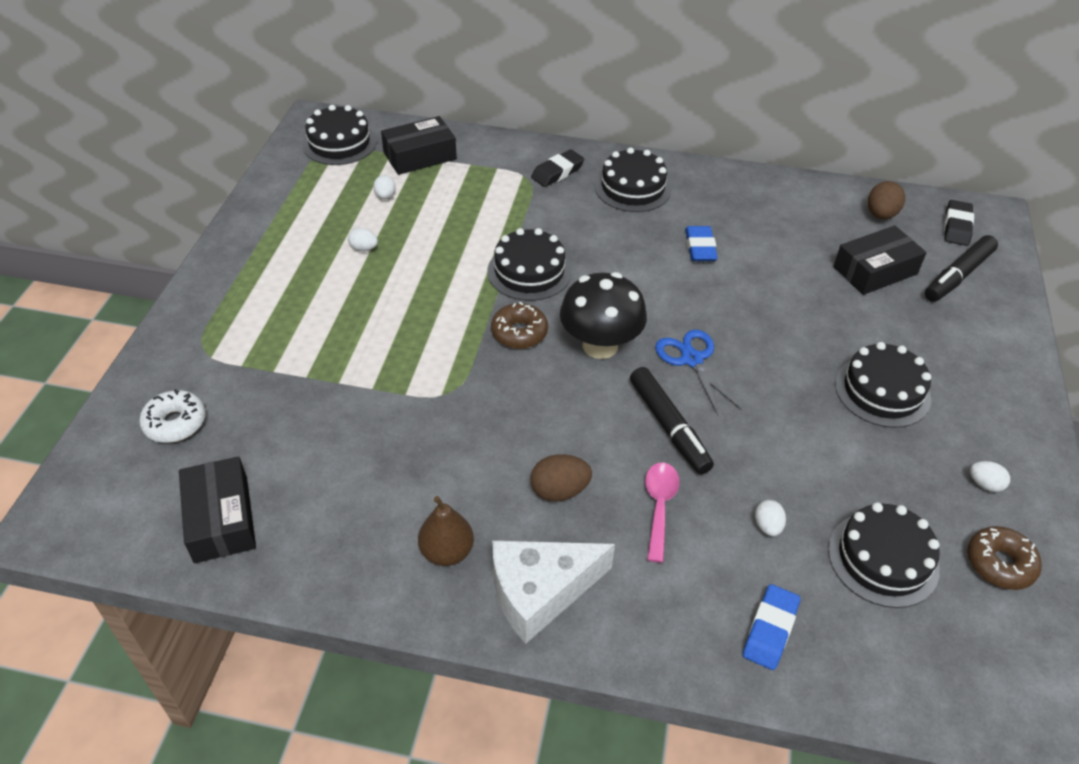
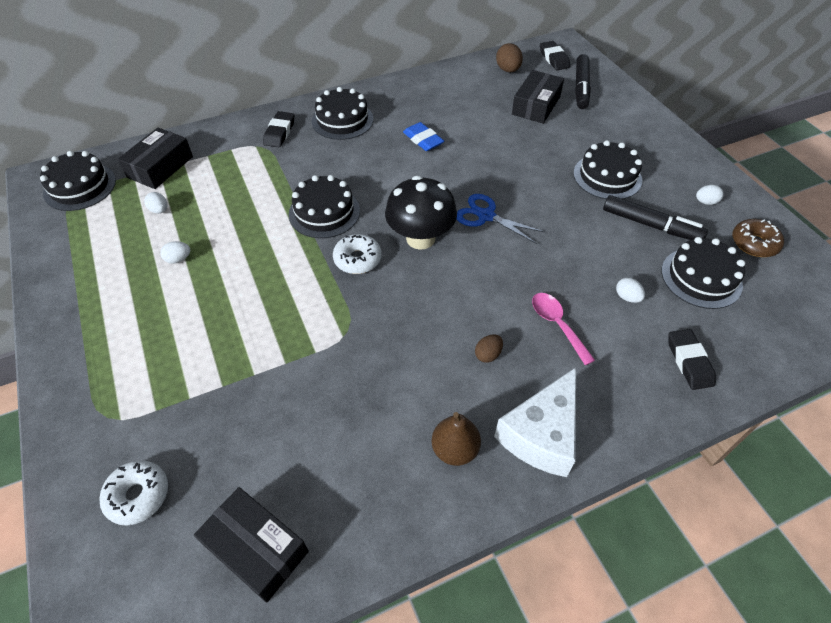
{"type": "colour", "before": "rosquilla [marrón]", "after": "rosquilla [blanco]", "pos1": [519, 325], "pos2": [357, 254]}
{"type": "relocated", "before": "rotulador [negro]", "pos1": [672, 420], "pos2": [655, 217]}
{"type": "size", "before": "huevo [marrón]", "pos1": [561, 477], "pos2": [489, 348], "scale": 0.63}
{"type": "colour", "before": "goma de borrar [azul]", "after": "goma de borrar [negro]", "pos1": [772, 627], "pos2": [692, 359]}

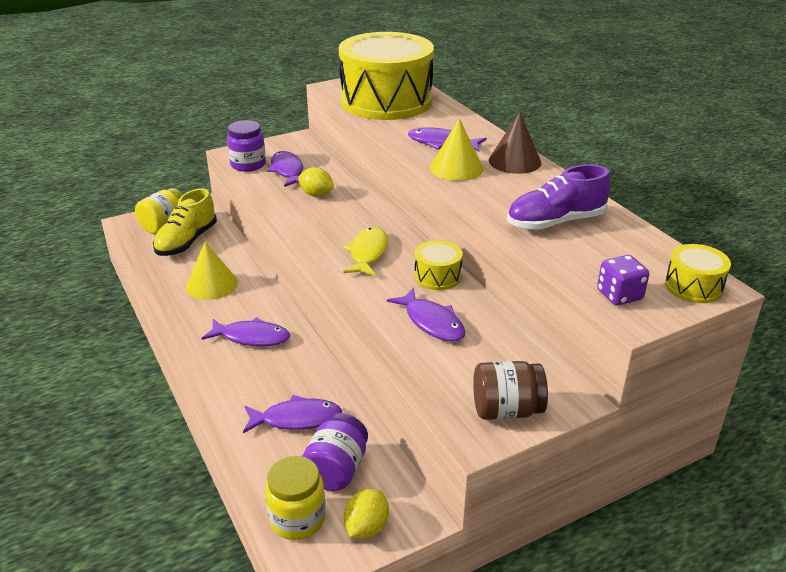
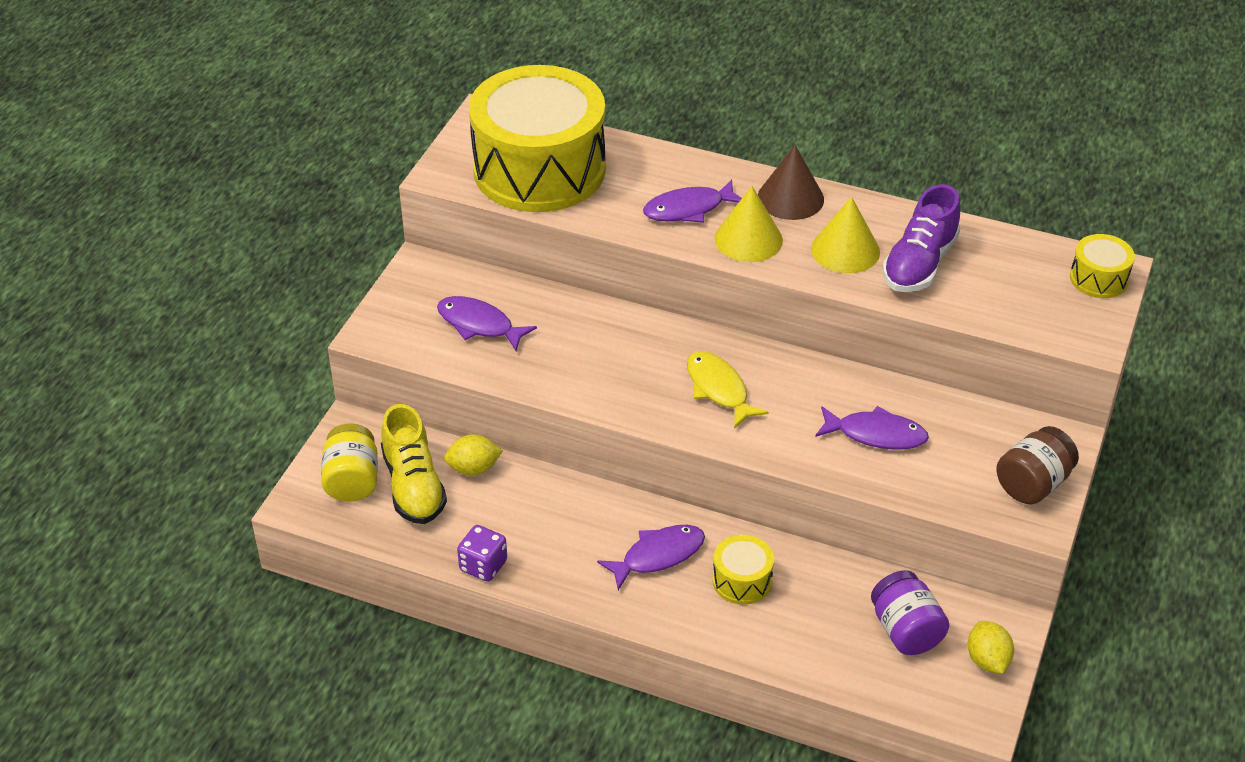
{"type": "missing", "before": "tarro [morado]", "pos1": [246, 146]}
{"type": "relocated", "before": "limón [amarillo]", "pos1": [316, 182], "pos2": [473, 454]}
{"type": "relocated", "before": "tambor [amarillo]", "pos1": [438, 265], "pos2": [743, 570]}
{"type": "relocated", "before": "cono [amarillo]", "pos1": [212, 270], "pos2": [845, 235]}
{"type": "relocated", "before": "dado [morado]", "pos1": [623, 280], "pos2": [482, 553]}
{"type": "missing", "before": "pez [morado]", "pos1": [292, 414]}
{"type": "missing", "before": "tarro [amarillo]", "pos1": [295, 498]}

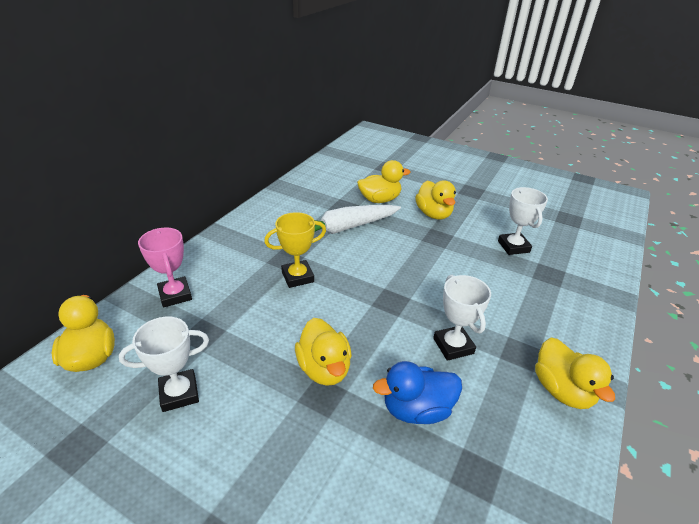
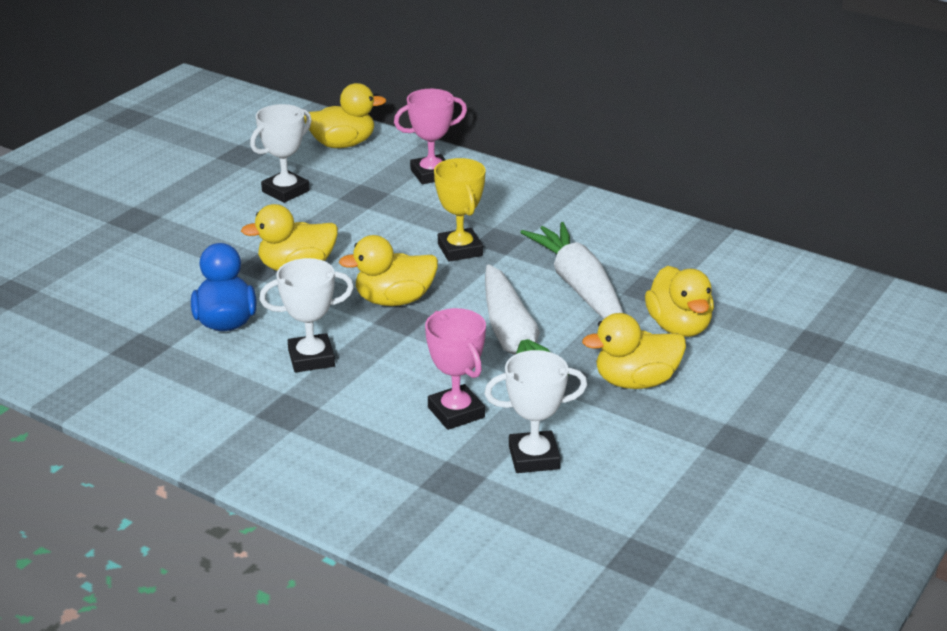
{"type": "spun", "before": "trofeo [blanco]", "pos1": [164, 364], "pos2": [281, 153], "turn": 60}
{"type": "relocated", "before": "pato [amarillo]", "pos1": [575, 373], "pos2": [388, 270]}
{"type": "appeared", "after": "zanahoria [blanco]", "pos2": [527, 319]}
{"type": "appeared", "after": "trofeo [rosa]", "pos2": [455, 369]}

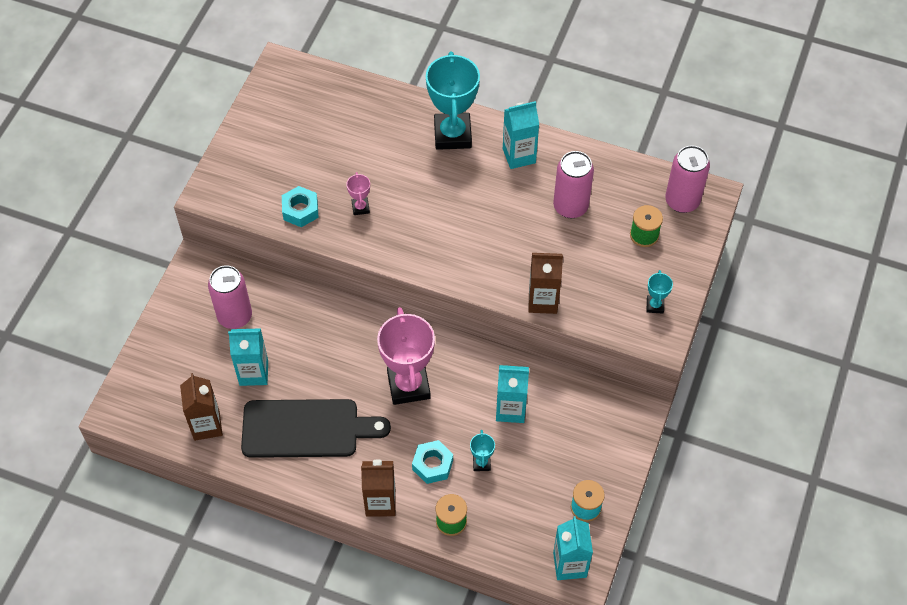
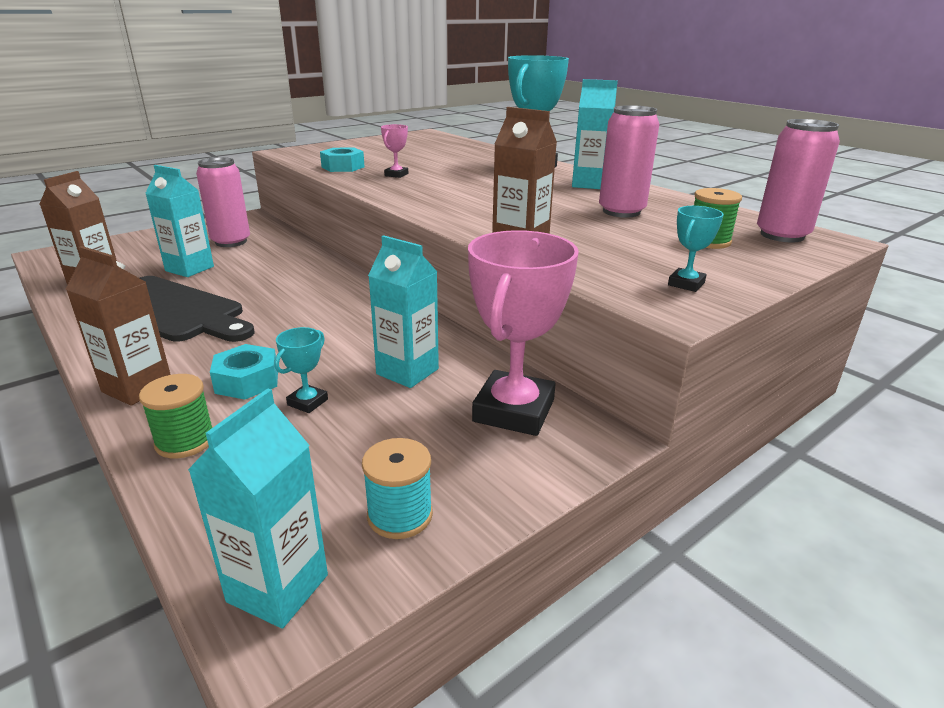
{"type": "relocated", "before": "trofeo [rosa]", "pos1": [406, 356], "pos2": [523, 333]}

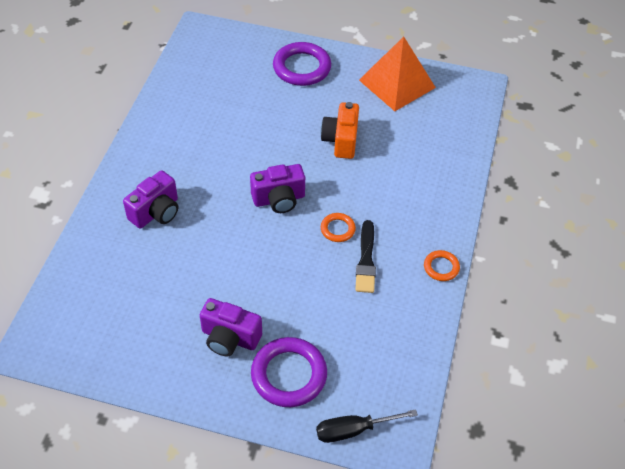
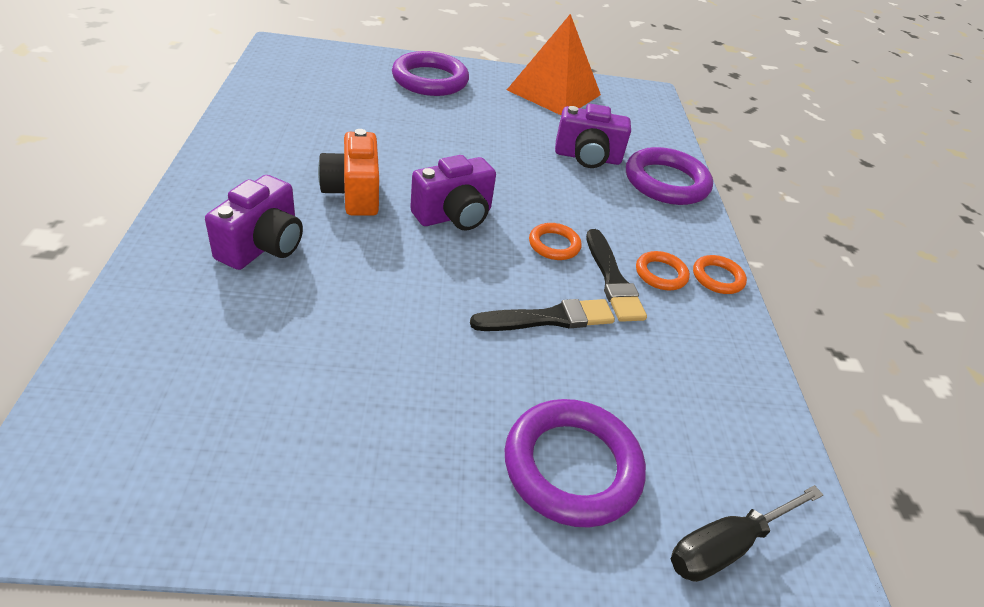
{"type": "relocated", "before": "cámara [naranja]", "pos1": [340, 130], "pos2": [348, 172]}
{"type": "relocated", "before": "cámara [morado]", "pos1": [231, 327], "pos2": [593, 136]}
{"type": "appeared", "after": "anillo [morado]", "pos2": [669, 176]}
{"type": "appeared", "after": "anillo [naranja]", "pos2": [663, 270]}
{"type": "appeared", "after": "pincel [negro]", "pos2": [542, 315]}

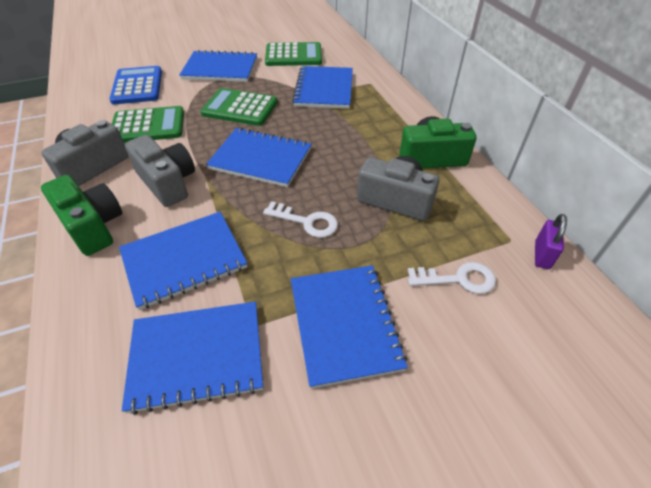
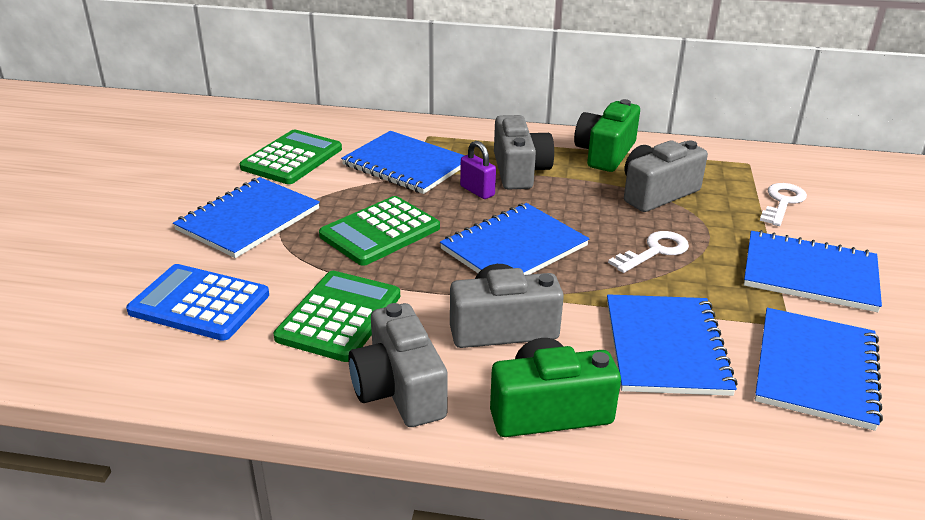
{"type": "relocated", "before": "candado [morado]", "pos1": [551, 241], "pos2": [478, 170]}
{"type": "appeared", "after": "cámara [gris]", "pos2": [524, 152]}

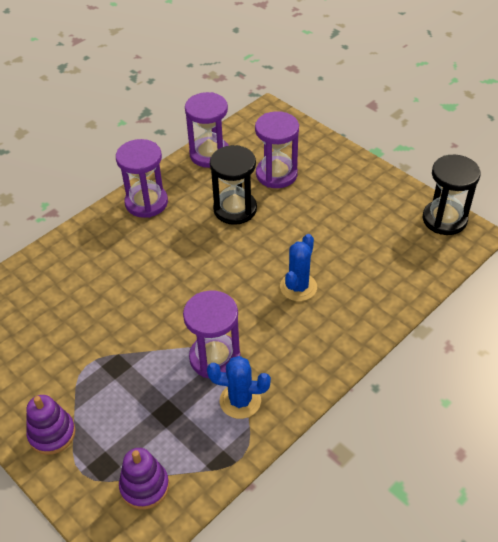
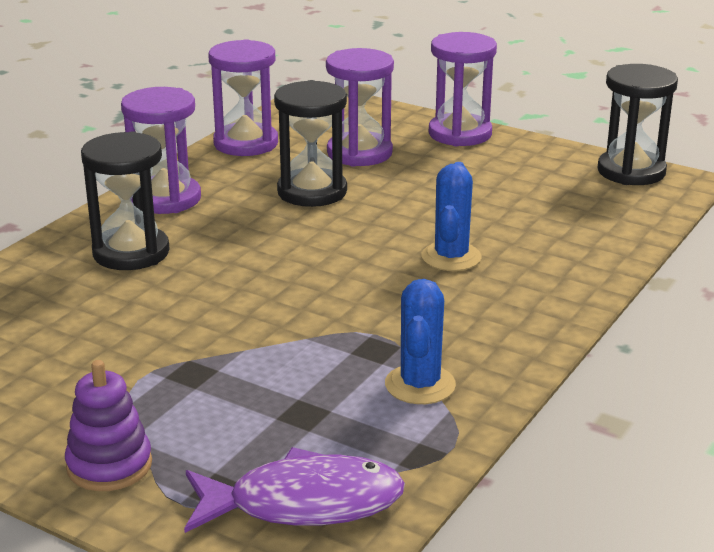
{"type": "relocated", "before": "reloj de arena [morado]", "pos1": [211, 334], "pos2": [463, 89]}
{"type": "spun", "before": "cactus [azul]", "pos1": [239, 387], "pos2": [420, 341], "turn": -75}
{"type": "exchanged", "before": "juguete apilable [morado]", "after": "pez [morado]", "pos1": [144, 479], "pos2": [294, 490]}
{"type": "appeared", "after": "reloj de arena [negro]", "pos2": [125, 200]}

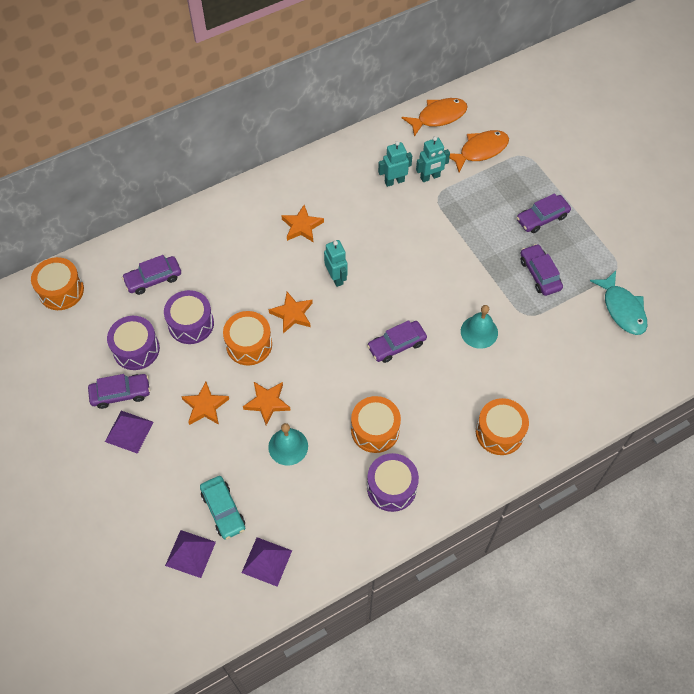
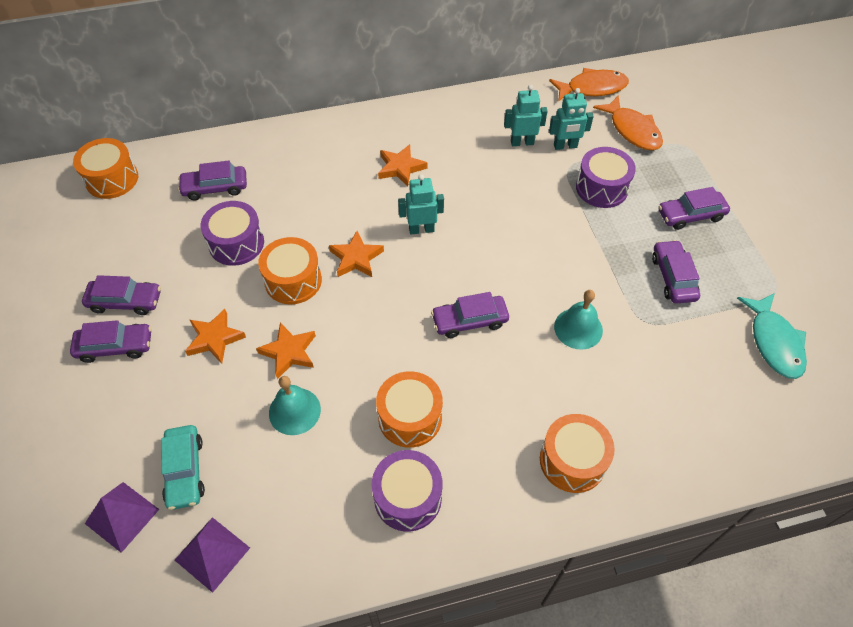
{"type": "spun", "before": "pez [naranja]", "pos1": [479, 151], "pos2": [628, 122], "turn": 75}
{"type": "spun", "before": "robot [turquesa]", "pos1": [336, 263], "pos2": [421, 204], "turn": -90}
{"type": "relocated", "before": "tambor [morado]", "pos1": [133, 343], "pos2": [606, 177]}
{"type": "exchanged", "before": "pirámide [morado]", "after": "coche [morado]", "pos1": [129, 432], "pos2": [111, 341]}

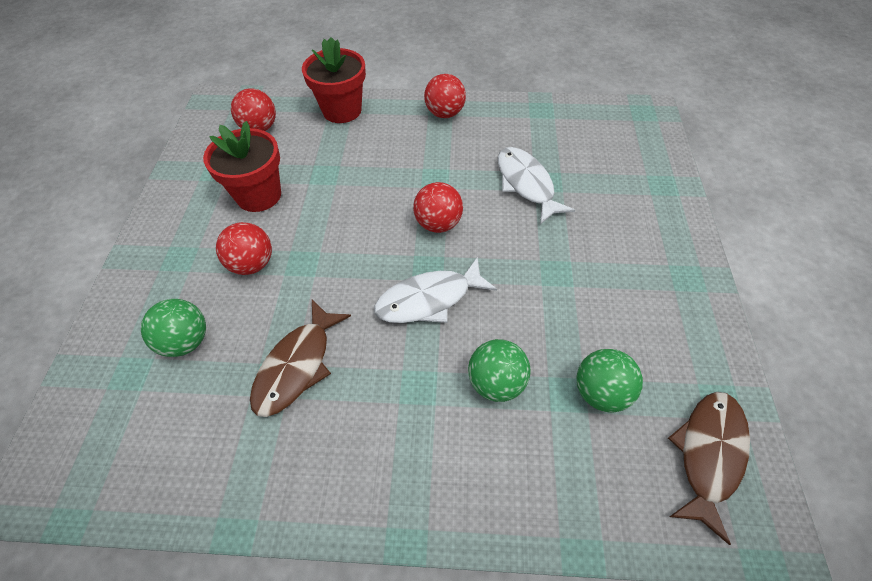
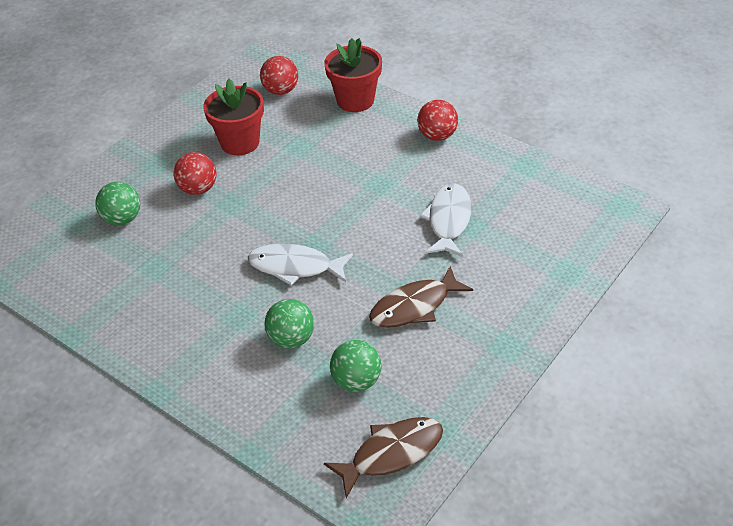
{"type": "missing", "before": "pelota [rojo]", "pos1": [438, 207]}
{"type": "relocated", "before": "pez [marrón]", "pos1": [300, 358], "pos2": [421, 297]}

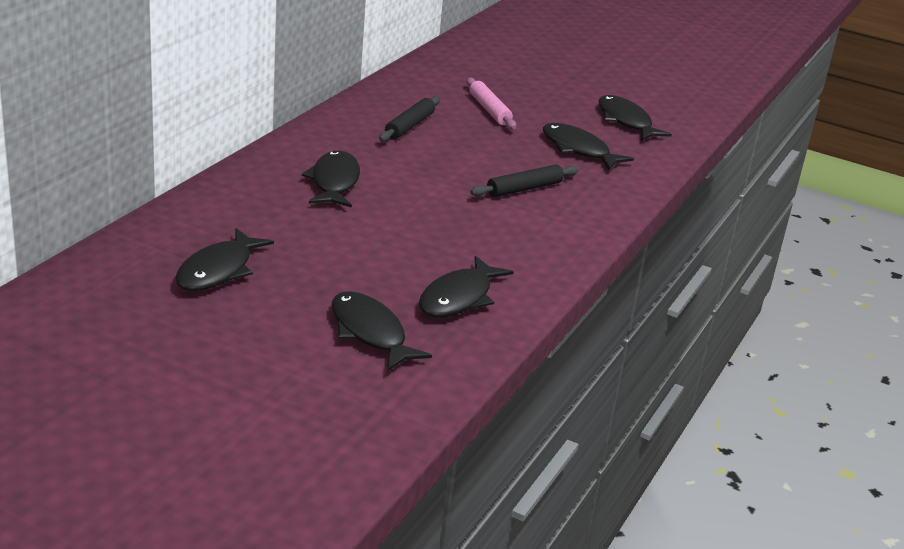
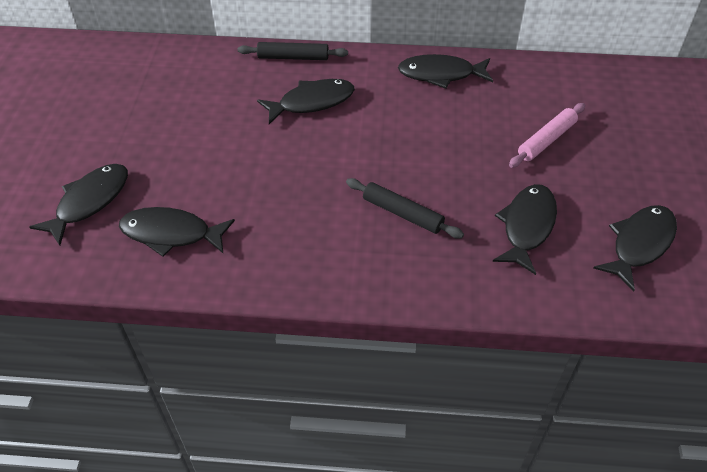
{"type": "relocated", "before": "rodillo [negro]", "pos1": [409, 119], "pos2": [293, 51]}
{"type": "relocated", "before": "pez [negro]", "pos1": [224, 259], "pos2": [445, 71]}

